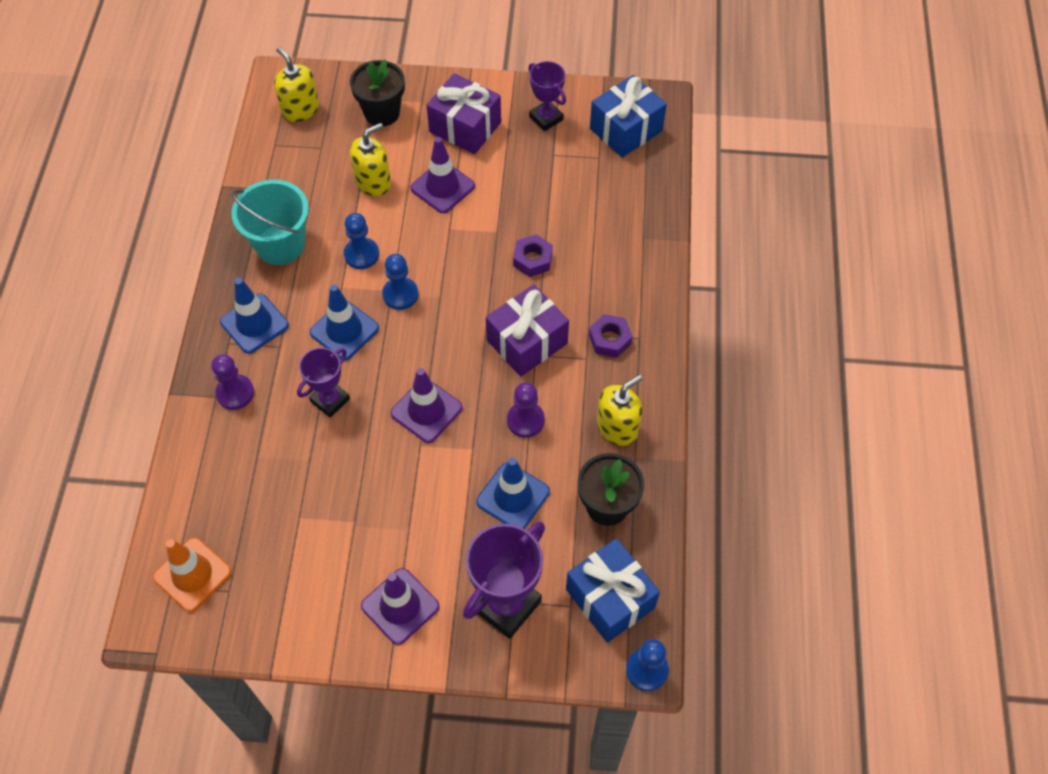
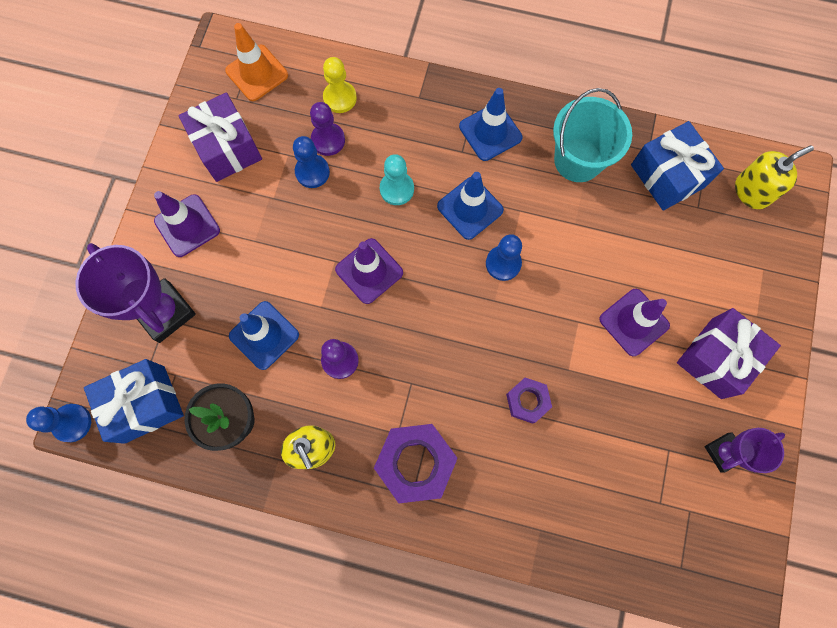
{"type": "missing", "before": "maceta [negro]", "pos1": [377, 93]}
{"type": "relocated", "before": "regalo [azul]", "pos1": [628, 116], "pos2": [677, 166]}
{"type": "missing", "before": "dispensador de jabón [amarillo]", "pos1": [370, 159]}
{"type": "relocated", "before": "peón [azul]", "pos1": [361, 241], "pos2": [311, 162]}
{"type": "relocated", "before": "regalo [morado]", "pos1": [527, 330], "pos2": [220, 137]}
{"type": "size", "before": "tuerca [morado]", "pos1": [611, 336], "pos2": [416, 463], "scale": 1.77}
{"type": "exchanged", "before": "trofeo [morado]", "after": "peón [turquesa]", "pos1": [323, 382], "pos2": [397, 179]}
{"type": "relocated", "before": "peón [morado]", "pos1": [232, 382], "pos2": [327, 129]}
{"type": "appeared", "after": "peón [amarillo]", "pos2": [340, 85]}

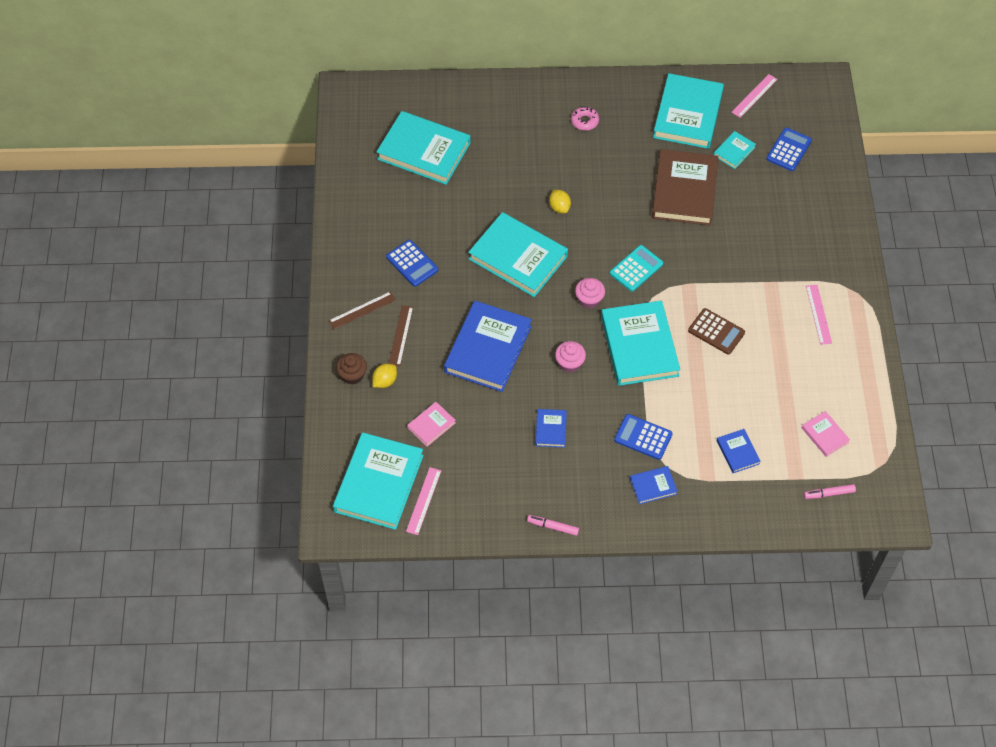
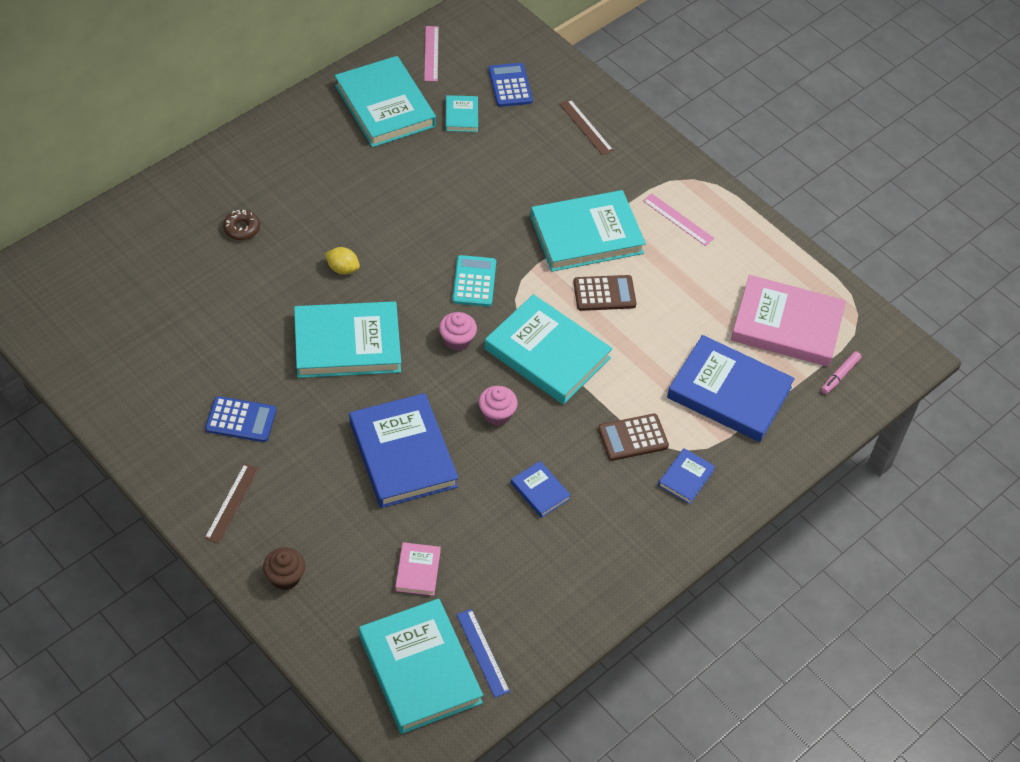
{"type": "missing", "before": "rosquilla [rosa]", "pos1": [585, 118]}
{"type": "relocated", "before": "libro [turquesa]", "pos1": [423, 148], "pos2": [588, 231]}
{"type": "missing", "before": "libro [marrón]", "pos1": [685, 187]}
{"type": "relocated", "before": "regla [marrón]", "pos1": [401, 335], "pos2": [586, 127]}
{"type": "missing", "before": "limón [amarillo]", "pos1": [384, 376]}
{"type": "size", "before": "libro [rosa]", "pos1": [826, 434], "pos2": [788, 321], "scale": 2.17}
{"type": "colour", "before": "calculadora [azul]", "after": "calculadora [marrón]", "pos1": [643, 437], "pos2": [633, 437]}
{"type": "size", "before": "libro [azul]", "pos1": [739, 451], "pos2": [731, 388], "scale": 2.17}
{"type": "colour", "before": "regla [rosa]", "after": "regla [azul]", "pos1": [423, 501], "pos2": [483, 653]}
{"type": "missing", "before": "rotulador [rosa]", "pos1": [553, 525]}
{"type": "appeared", "after": "rosquilla [marrón]", "pos2": [241, 225]}

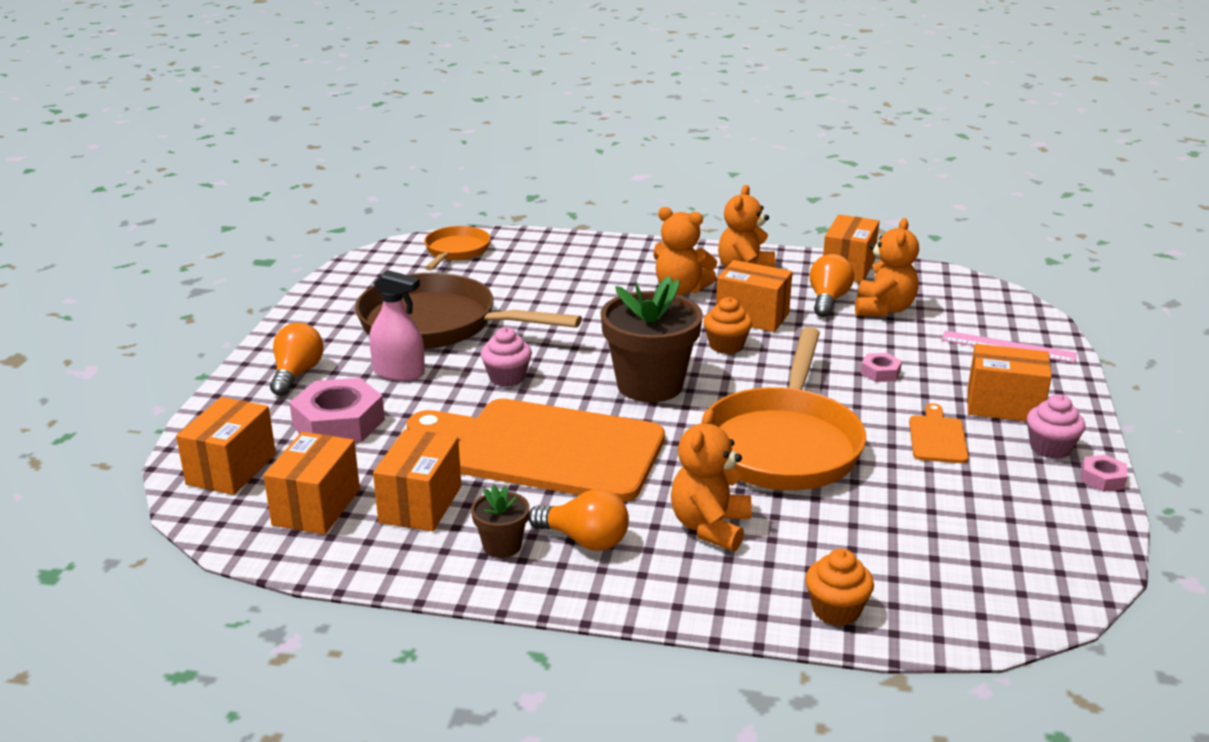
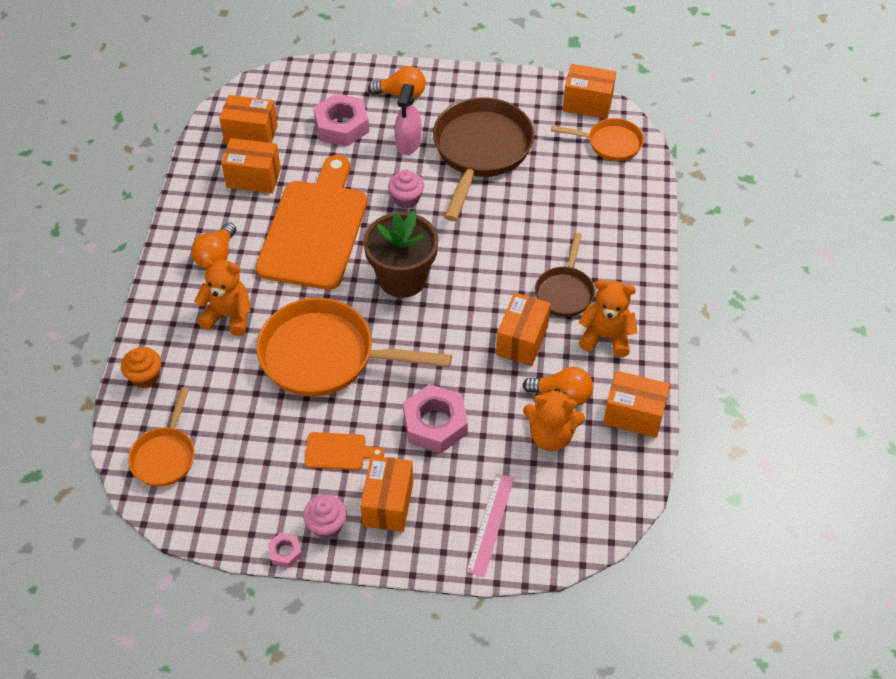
{"type": "exchanged", "before": "osito [naranja]", "after": "sartén [marrón]", "pos1": [685, 251], "pos2": [565, 275]}
{"type": "missing", "before": "magdalena [naranja]", "pos1": [727, 325]}
{"type": "size", "before": "tuerca [rosa]", "pos1": [881, 367], "pos2": [435, 418], "scale": 2.08}
{"type": "relocated", "before": "caja [naranja]", "pos1": [226, 446], "pos2": [589, 91]}
{"type": "missing", "before": "maceta [marrón]", "pos1": [500, 521]}
{"type": "appeared", "after": "sartén [naranja]", "pos2": [161, 437]}

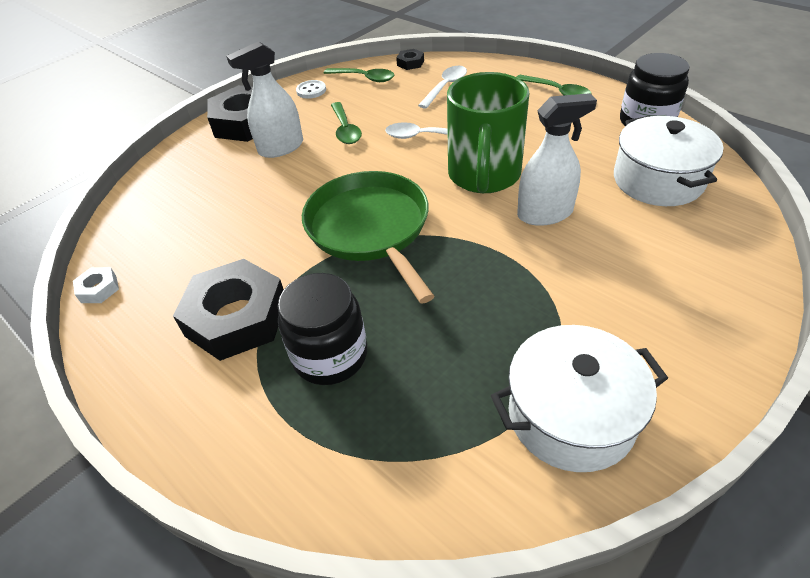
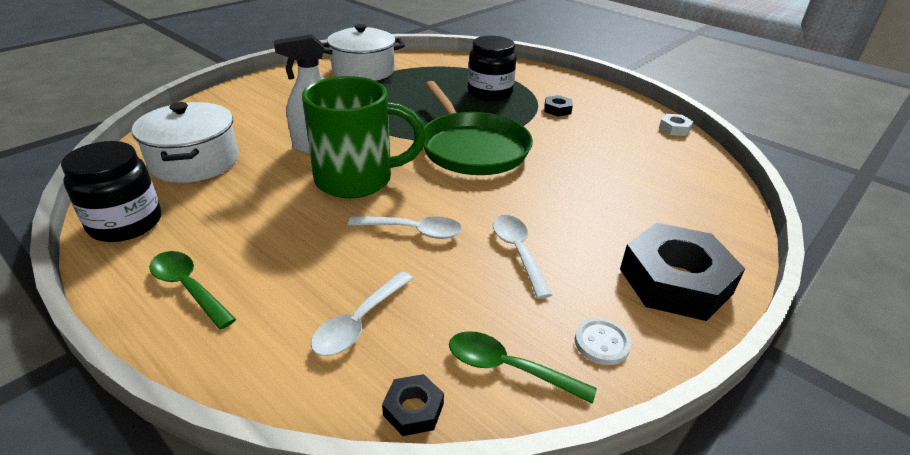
{"type": "missing", "before": "pulverizador [blanco]", "pos1": [264, 99]}
{"type": "spun", "before": "taza [verde]", "pos1": [488, 132], "pos2": [364, 137], "turn": 75}
{"type": "colour", "before": "cuchara [verde]", "after": "cuchara [blanco]", "pos1": [346, 123], "pos2": [522, 257]}
{"type": "size", "before": "tuerca [negro]", "pos1": [228, 310], "pos2": [558, 106], "scale": 0.43}

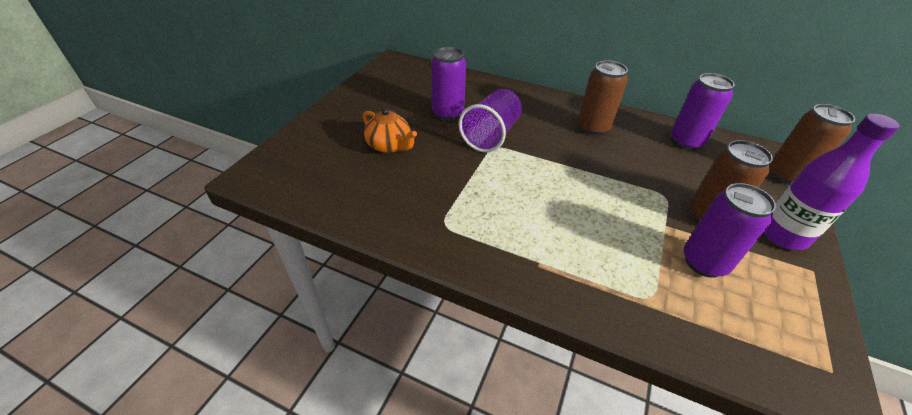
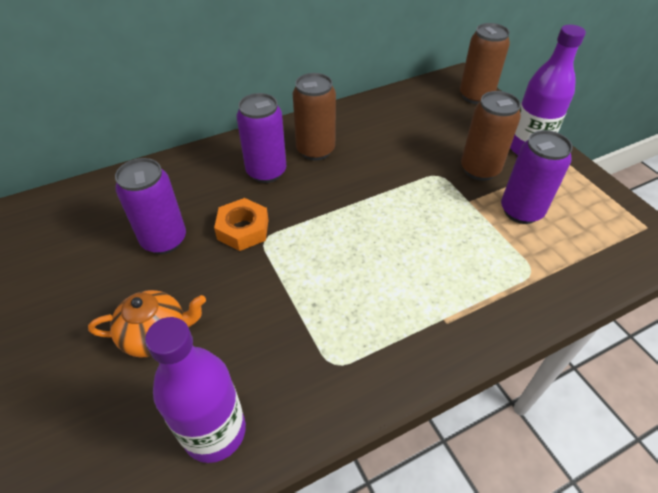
{"type": "relocated", "before": "lata [morado]", "pos1": [703, 111], "pos2": [261, 138]}
{"type": "exchanged", "before": "vaso [morado]", "after": "tuerca [naranja]", "pos1": [490, 120], "pos2": [241, 224]}
{"type": "appeared", "after": "botella [morado]", "pos2": [195, 390]}

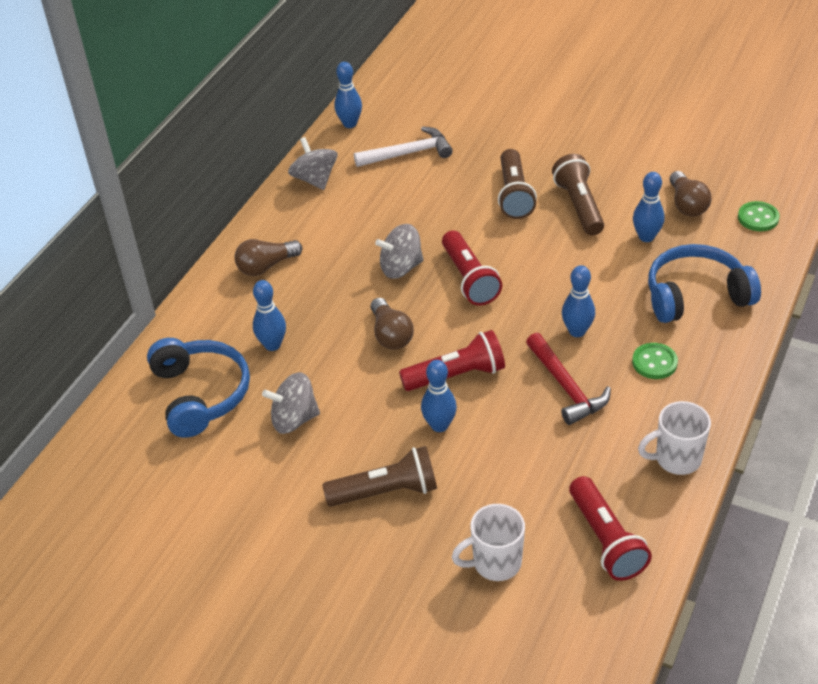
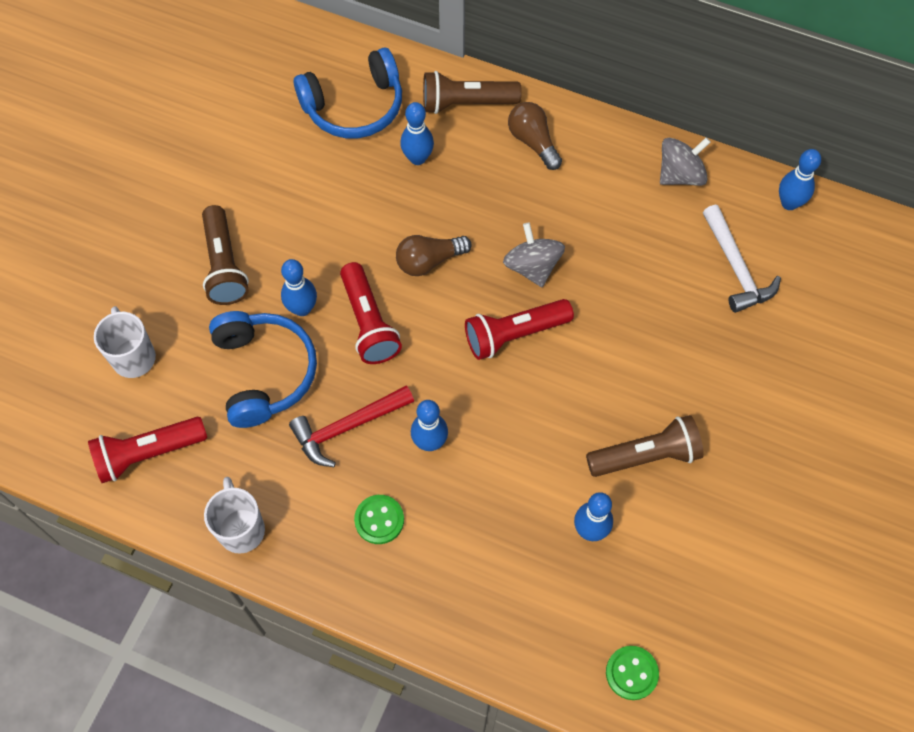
{"type": "relocated", "before": "lámpara de mano [marrón]", "pos1": [517, 184], "pos2": [472, 92]}
{"type": "missing", "before": "bombilla [marrón]", "pos1": [690, 194]}
{"type": "relocated", "before": "auriculares [azul]", "pos1": [704, 283], "pos2": [263, 369]}
{"type": "missing", "before": "peonza [gris]", "pos1": [291, 403]}

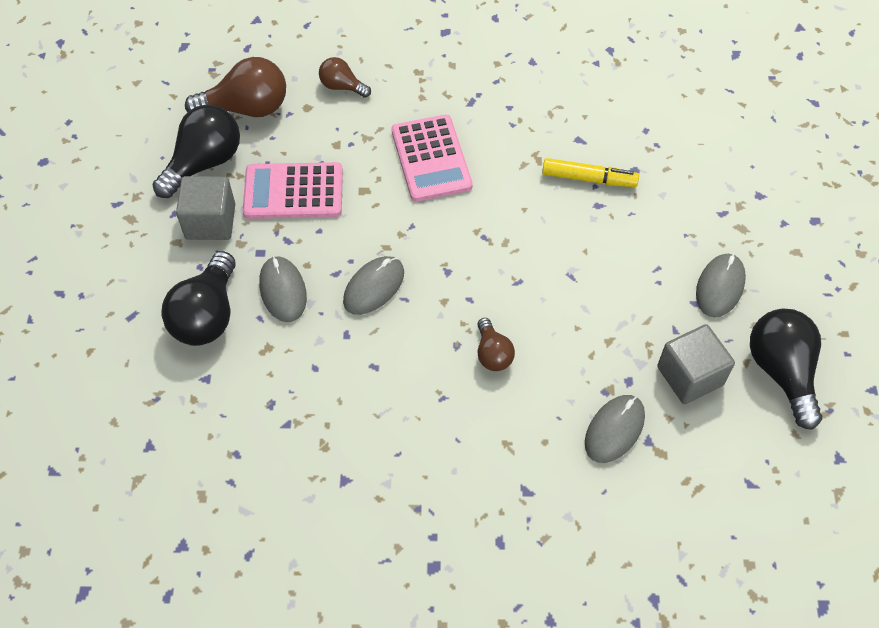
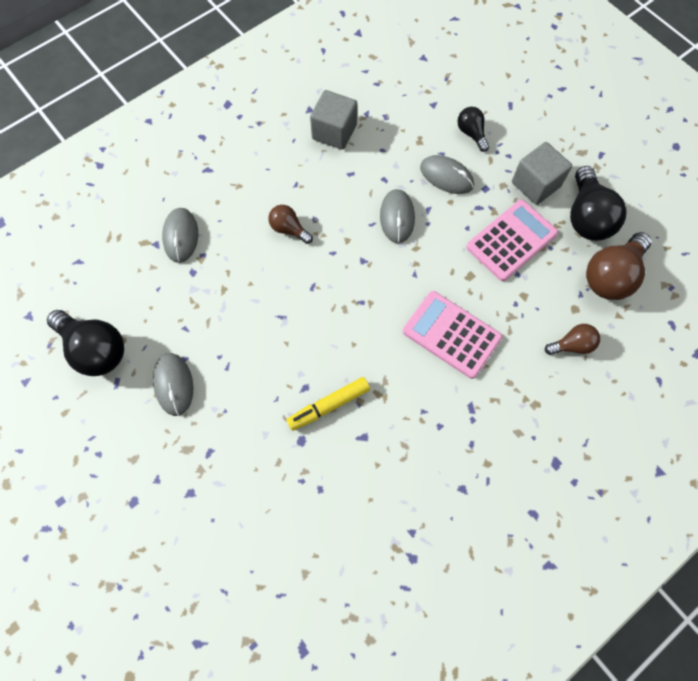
{"type": "size", "before": "bombilla [negro]", "pos1": [199, 298], "pos2": [473, 129], "scale": 0.55}
{"type": "relocated", "before": "cubo [gris]", "pos1": [696, 364], "pos2": [333, 120]}

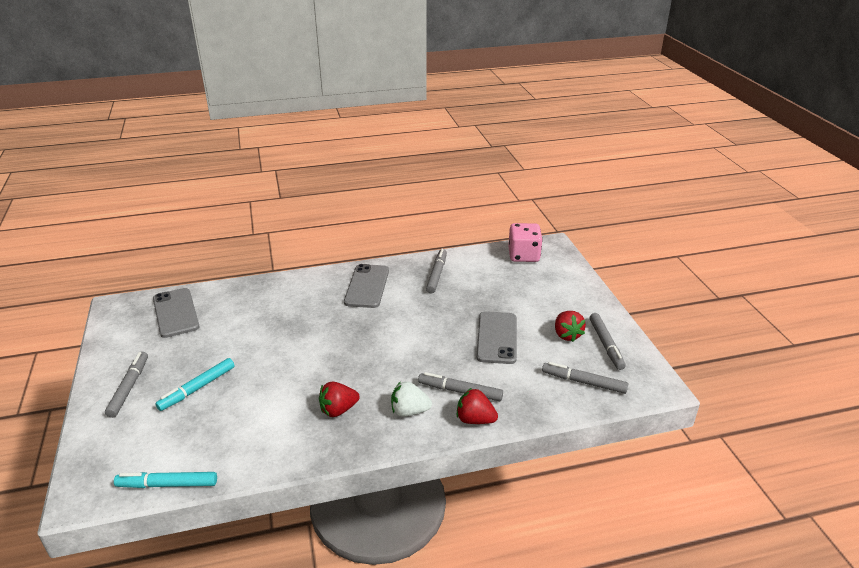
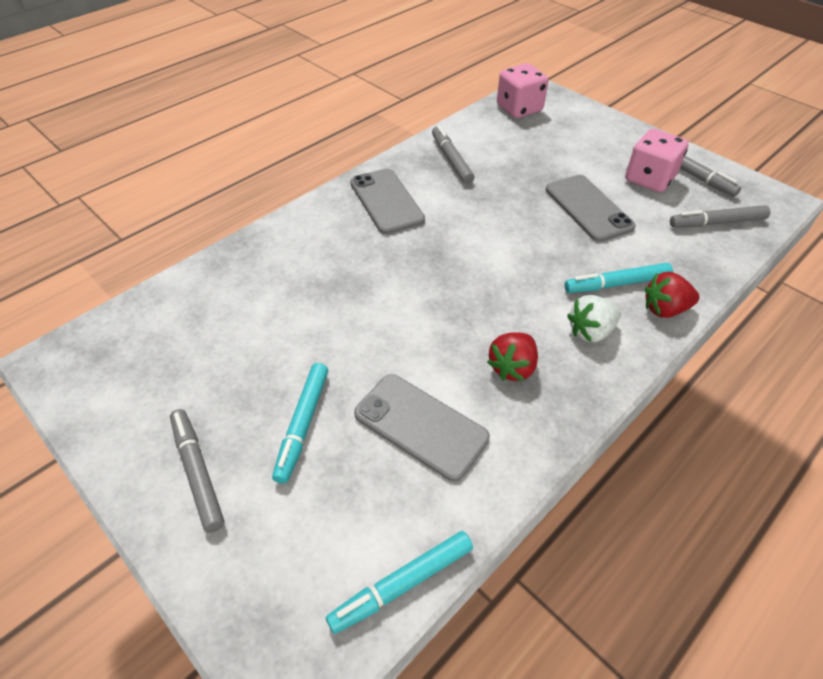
{"type": "relocated", "before": "móvil [gris]", "pos1": [176, 313], "pos2": [422, 427]}
{"type": "exchanged", "before": "fresa [rojo]", "after": "dado [rosa]", "pos1": [570, 326], "pos2": [657, 160]}
{"type": "colour", "before": "rotulador [gris]", "after": "rotulador [turquesa]", "pos1": [460, 386], "pos2": [619, 278]}

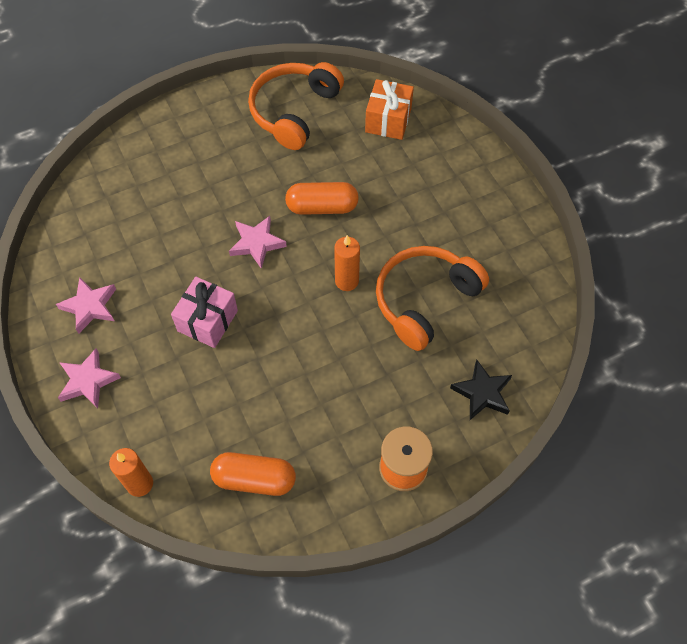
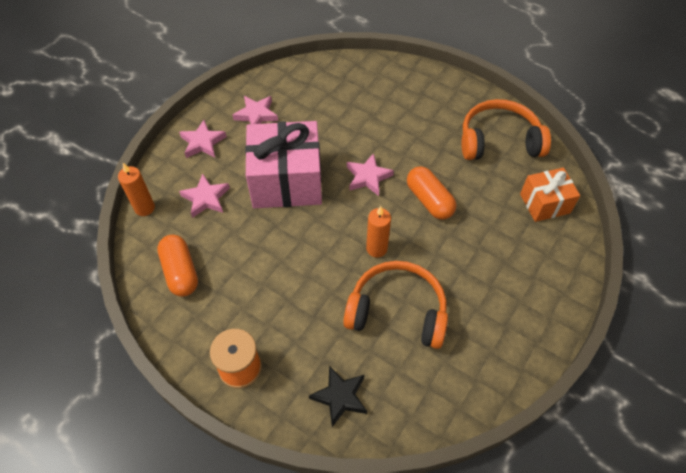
{"type": "size", "before": "regalo [rosa]", "pos1": [204, 312], "pos2": [283, 164], "scale": 1.78}
{"type": "appeared", "after": "estrella [rosa]", "pos2": [204, 196]}

